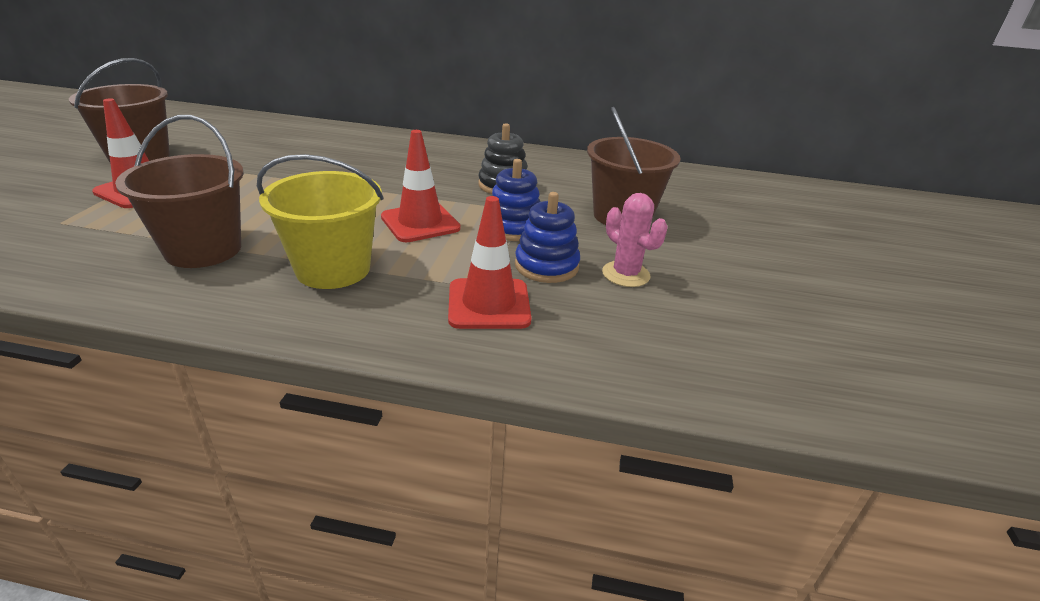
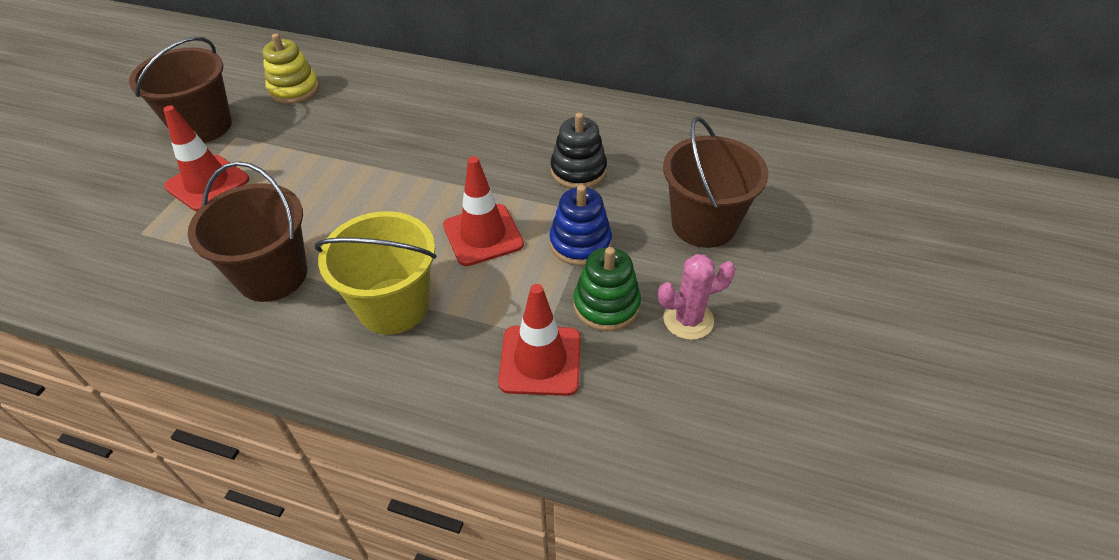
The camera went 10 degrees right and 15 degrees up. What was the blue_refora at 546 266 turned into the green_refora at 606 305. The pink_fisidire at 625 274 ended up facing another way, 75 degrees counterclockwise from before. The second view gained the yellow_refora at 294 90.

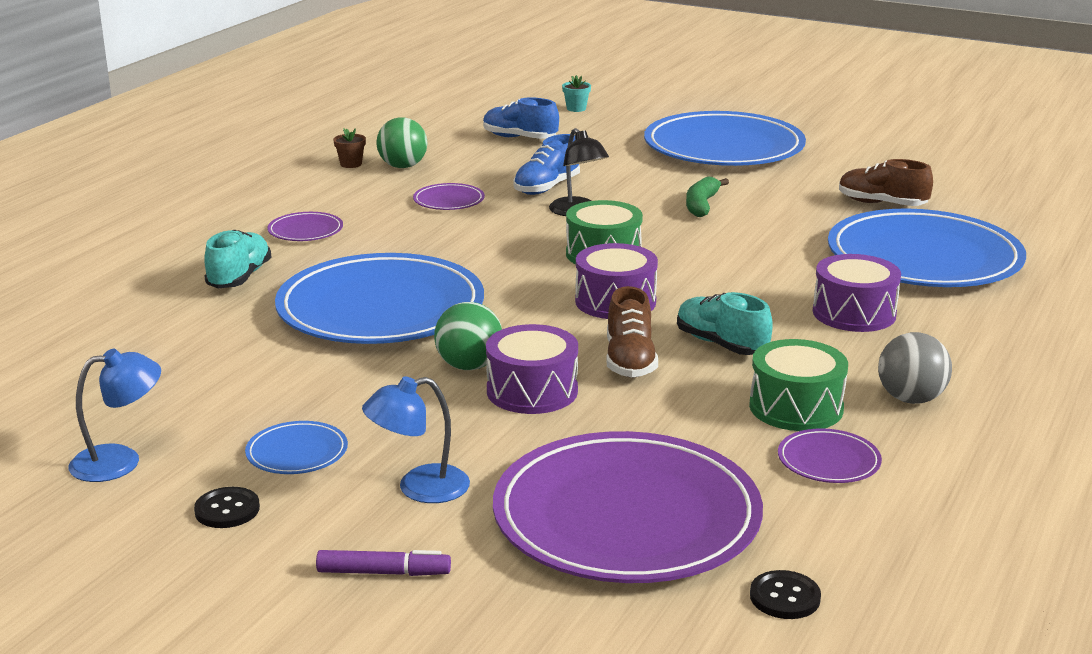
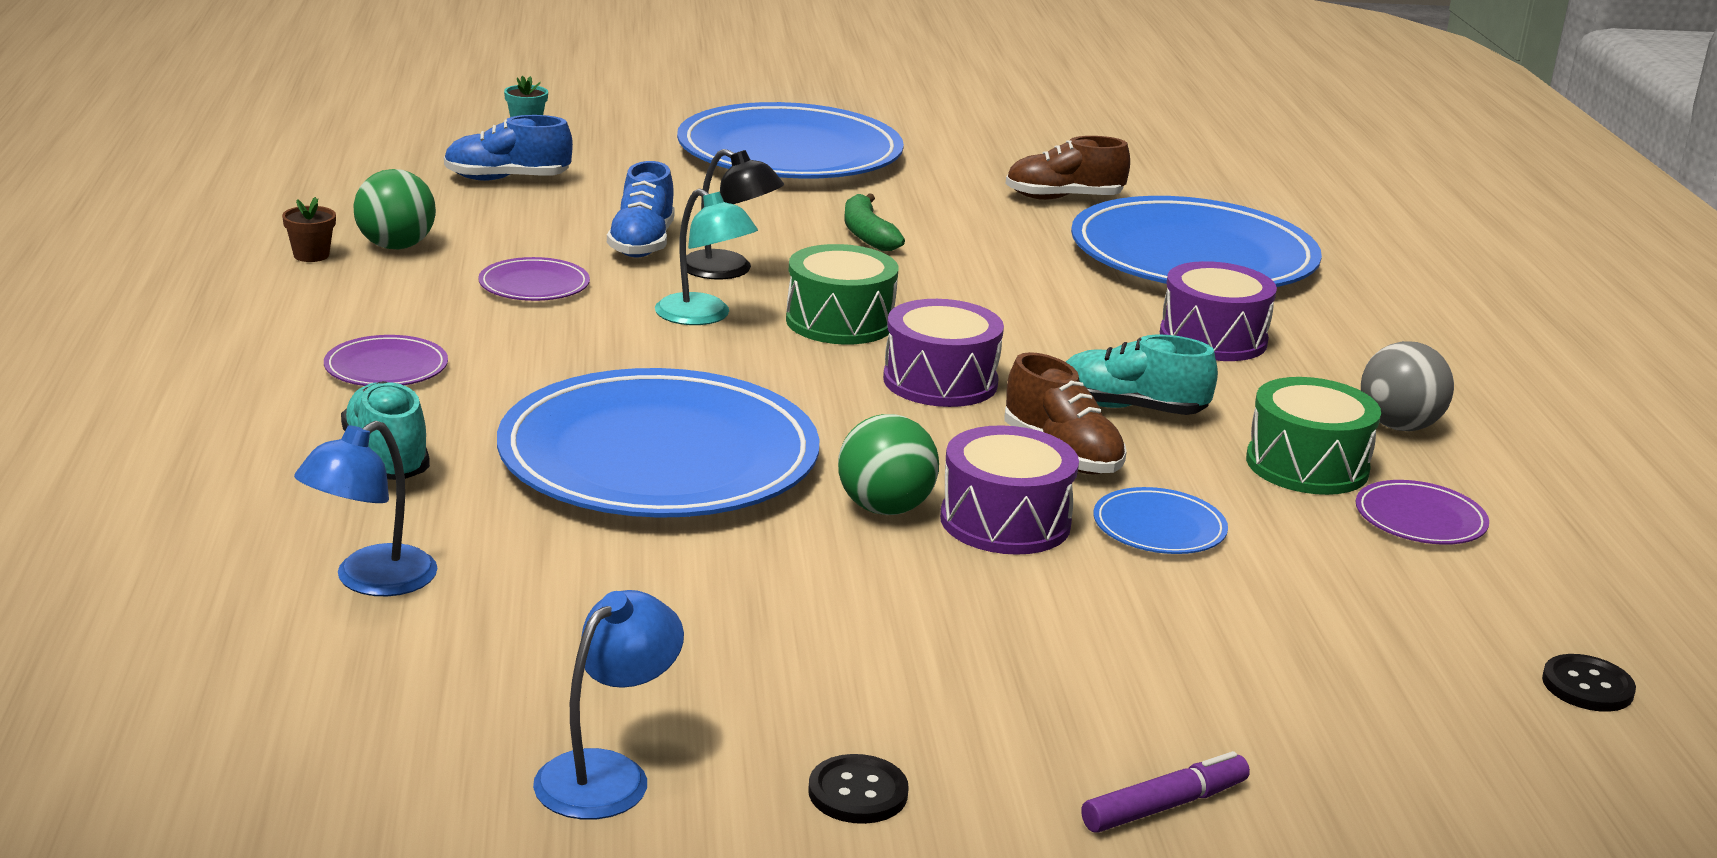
The camera went 35 degrees left and 0 degrees up. The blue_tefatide ended up elsewhere, having gone from 297 452 to 1159 527. The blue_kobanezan ended up elsewhere, having gone from 419 488 to 371 581. The second view lost the purple_tefatide at 626 517. The second view gained the turquoise_kobanezan at 703 316.

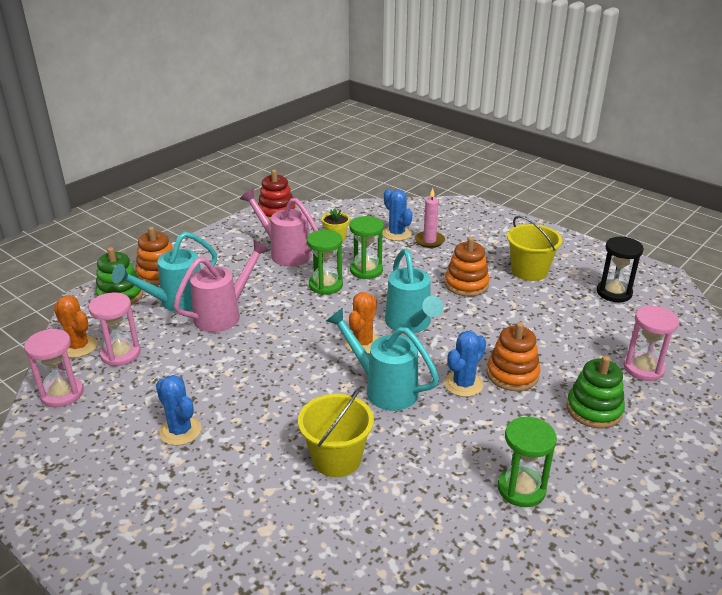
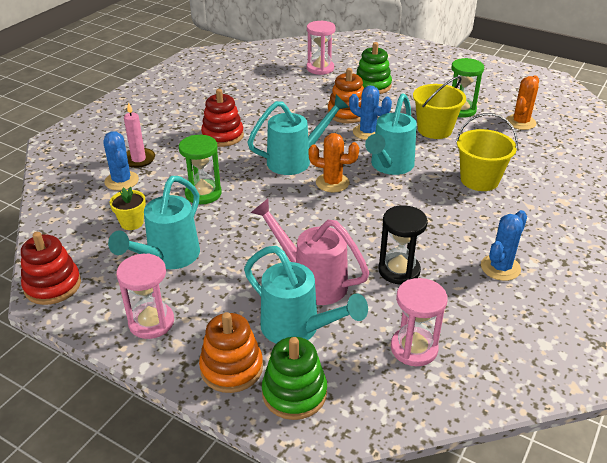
The camera went 100 degrees left and 5 degrees up. The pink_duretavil ended up elsewhere, having gone from 62 394 to 151 322. The orange_fisidire ended up elsewhere, having gone from 79 347 to 520 122. What was the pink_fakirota at 285 253 turned into the turquoise_fakirota at 168 258. The second view lost the green_duretavil at 325 285. The blue_fisidire at 396 234 ended up facing another way, 75 degrees counterclockwise from before. What was the orange_refora at 466 284 turned into the red_refora at 222 136. The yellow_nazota ended up elsewhere, having gone from 529 271 to 434 130. The black_duretavil ended up elsewhere, having gone from 614 293 to 399 270.

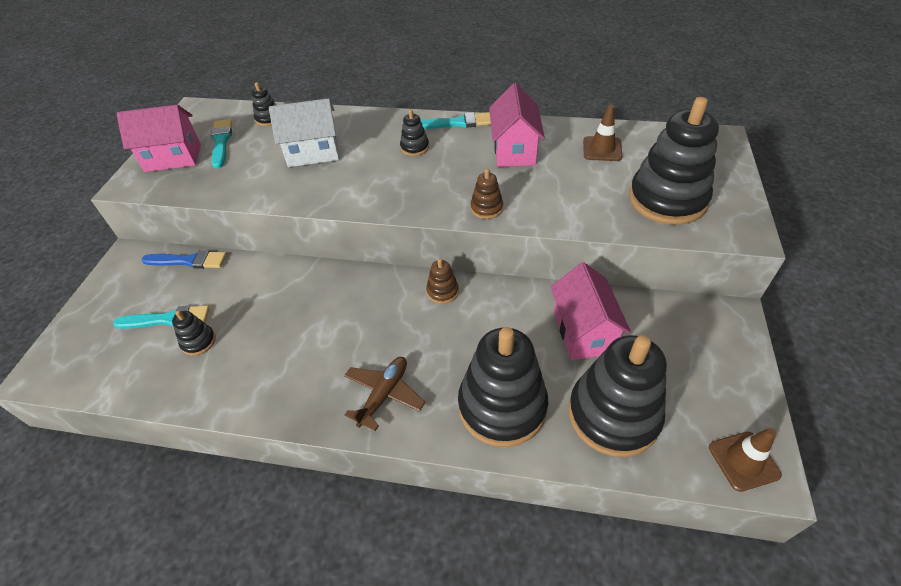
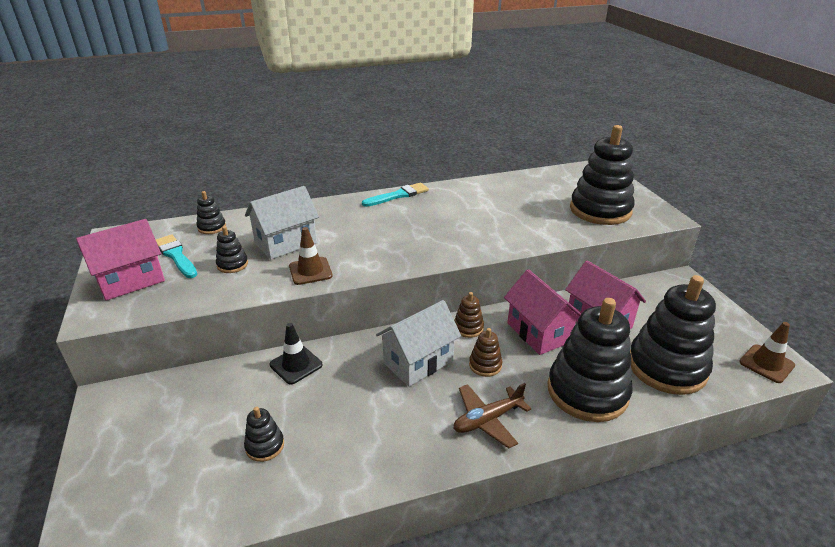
The camera went 30 degrees left and 15 degrees down. The second view lost the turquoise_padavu at 167 319. The second view lost the blue_padavu at 188 261. The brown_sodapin at 384 394 ended up facing another way, 120 degrees counterclockwise from before. The black_refora ended up elsewhere, having gone from 414 147 to 232 265. The brown_refora ended up elsewhere, having gone from 486 208 to 485 365. The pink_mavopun ended up elsewhere, having gone from 514 150 to 538 332. The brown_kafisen ended up elsewhere, having gone from 602 149 to 310 271. The second view gained the black_kafisen at 296 365. The second view gained the white_mavopun at 418 362.

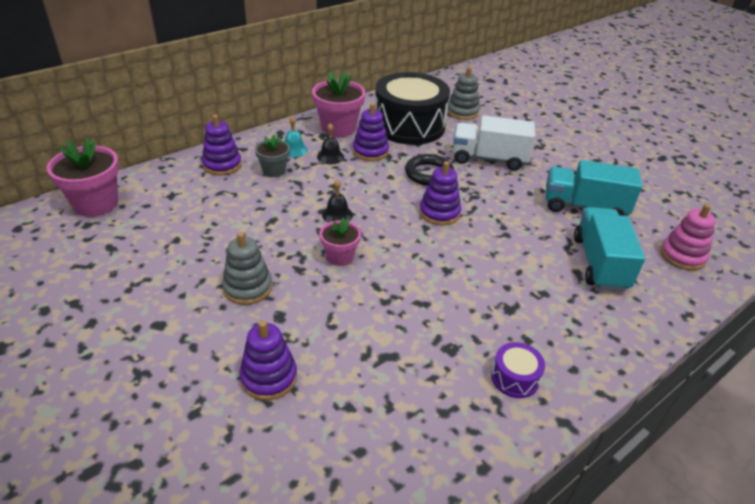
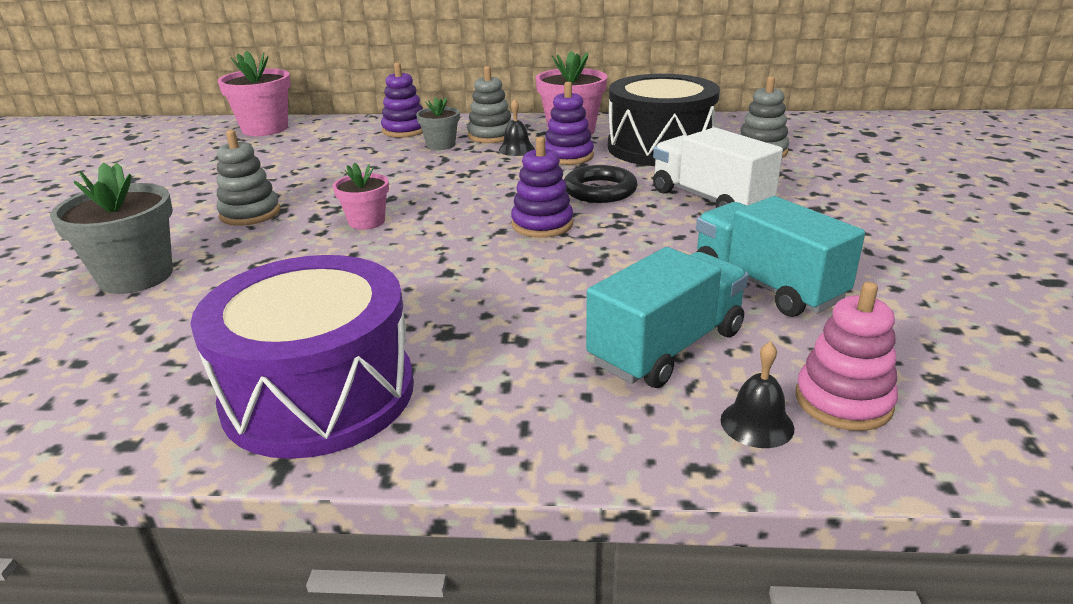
The camera went 45 degrees right and 10 degrees down. Where the purple_refora stood at 269 377, the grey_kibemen came to stand at 136 276. Where the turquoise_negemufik stood at 294 149, the grey_refora came to stand at 491 136. The black_negemufik ended up elsewhere, having gone from 337 215 to 757 424. The size of the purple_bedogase at 515 378 changed by a factor of 2.43.

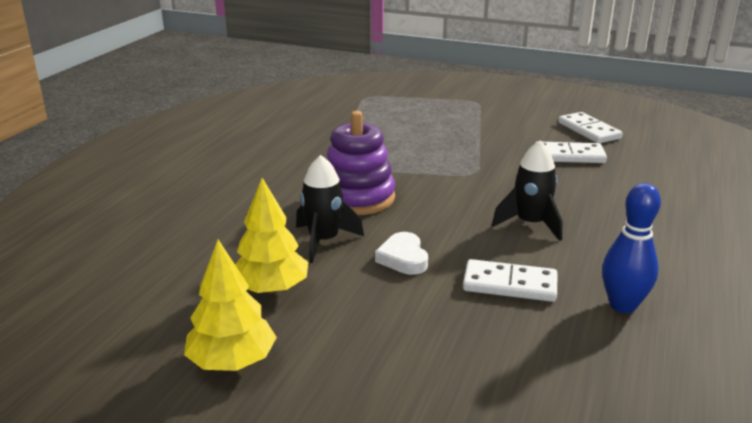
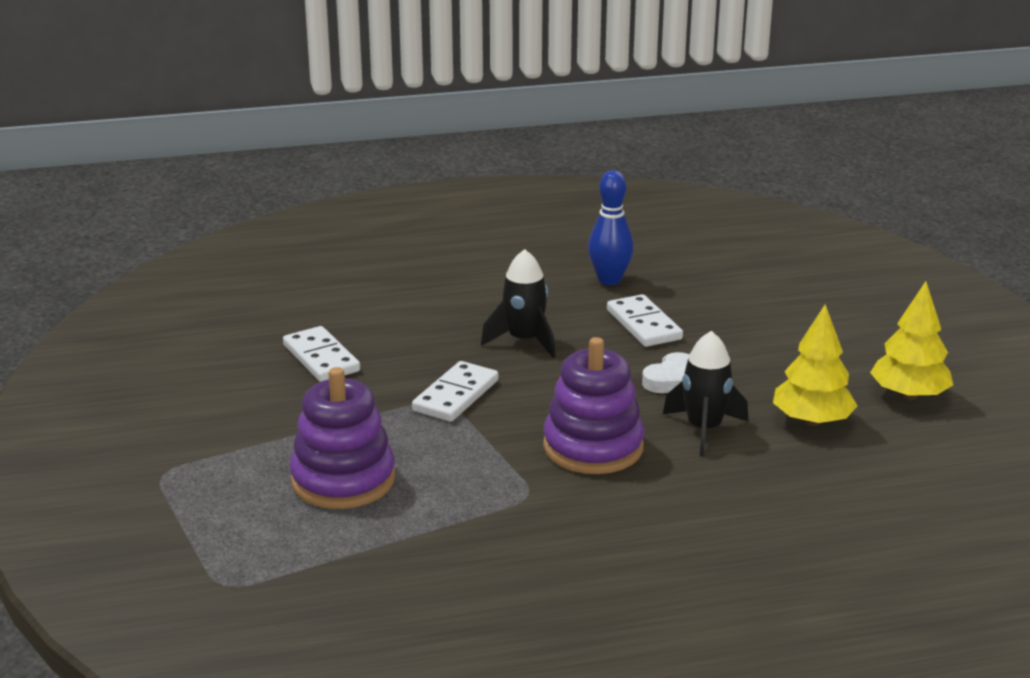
The camera went 125 degrees left and 0 degrees up. The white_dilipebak ended up elsewhere, having gone from 588 131 to 456 395. The second view gained the purple_refora at 343 480.

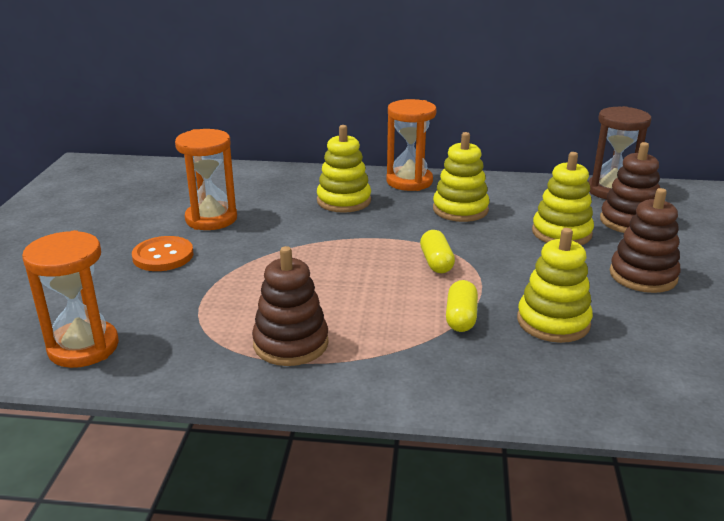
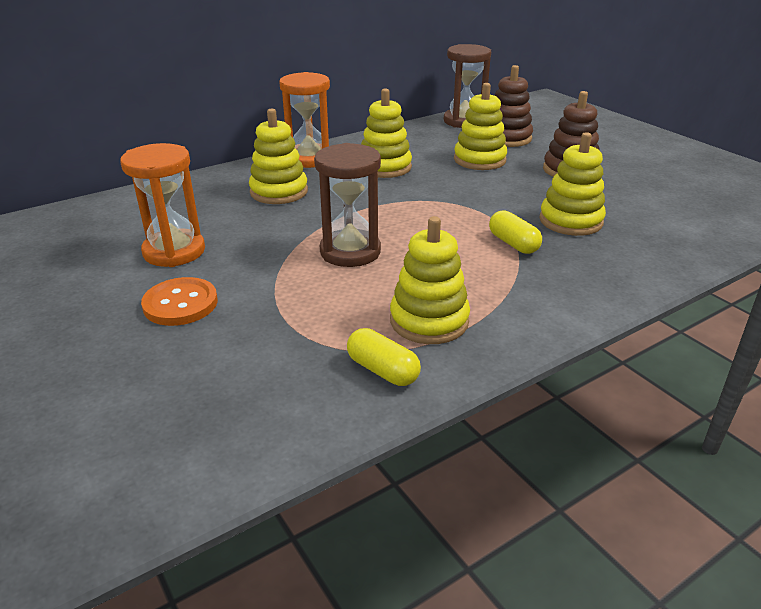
The camera went 40 degrees left and 5 degrees up. The second view lost the orange_duretavil at 83 347. What was the brown_refora at 291 343 turned into the yellow_refora at 429 321. The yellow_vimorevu ended up elsewhere, having gone from 436 262 to 382 370. The second view gained the brown_duretavil at 350 252.

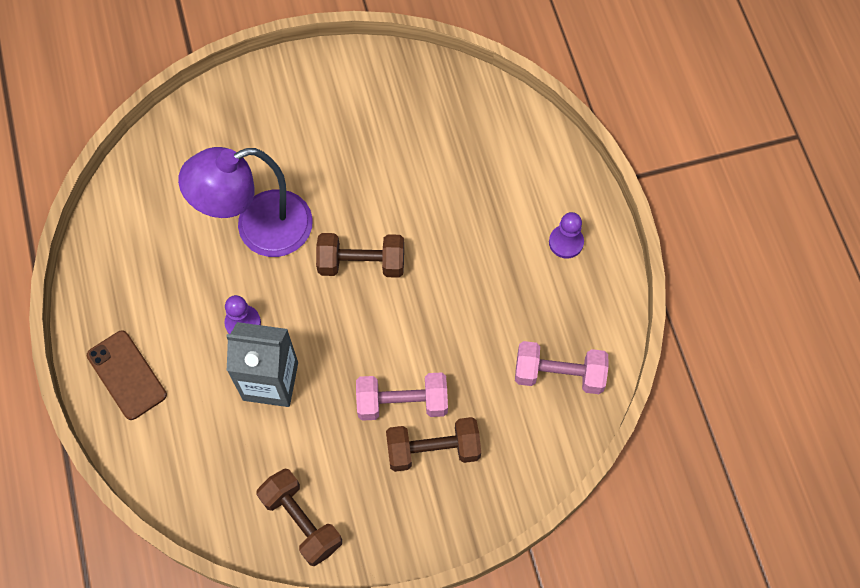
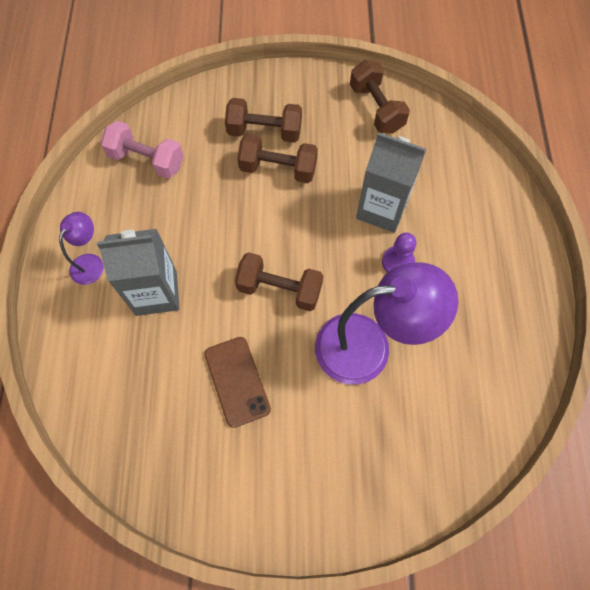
The camera went 165 degrees left and 0 degrees up. The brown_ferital ended up elsewhere, having gone from 126 375 to 237 381. What was the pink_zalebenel at 402 402 turned into the brown_zalebenel at 278 169. Where the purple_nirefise stood at 566 242, the purple_kobanezan came to stand at 91 262. The second view gained the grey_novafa at 156 293.

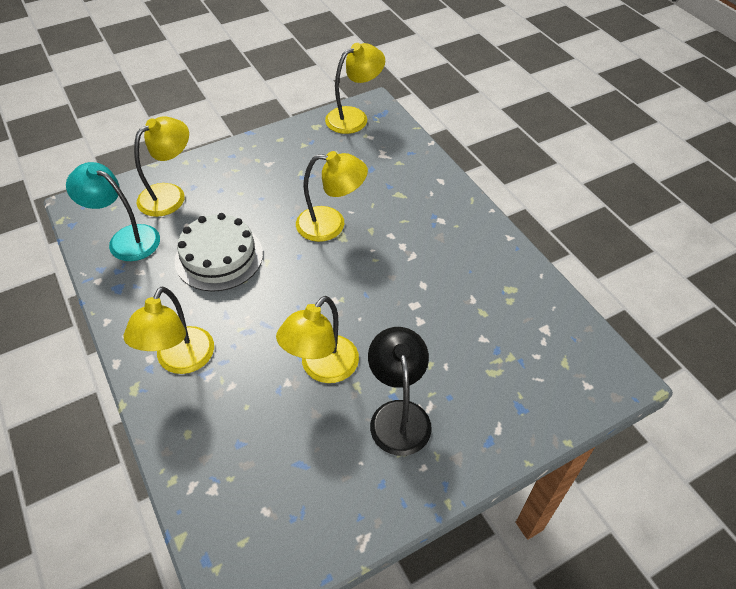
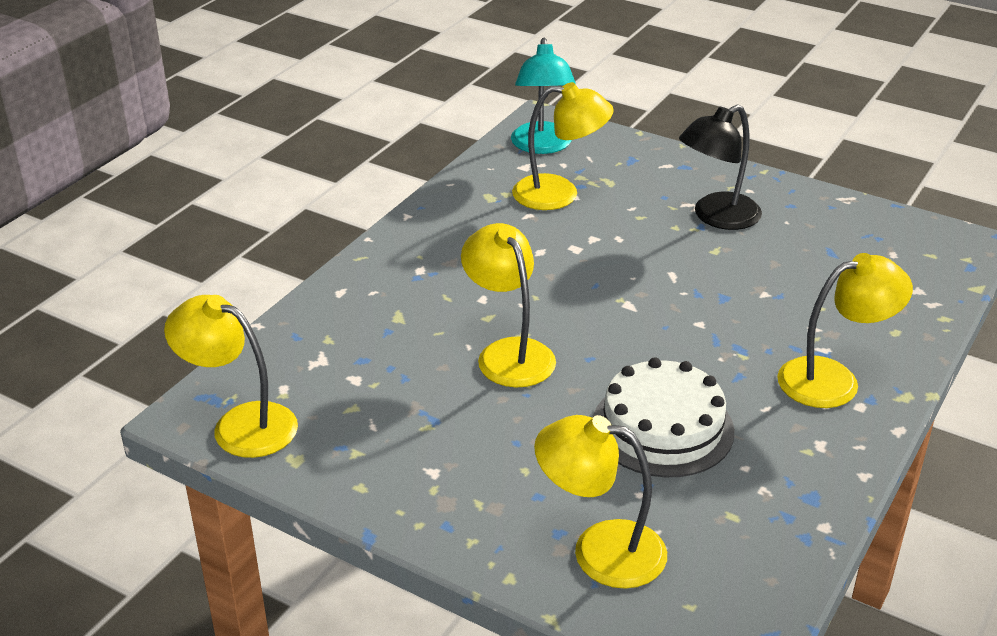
The camera went 120 degrees left and 15 degrees down. The turquoise_kobanezan ended up elsewhere, having gone from 126 239 to 542 146. The yellow_kobanezan ended up elsewhere, having gone from 322 368 to 559 194.

